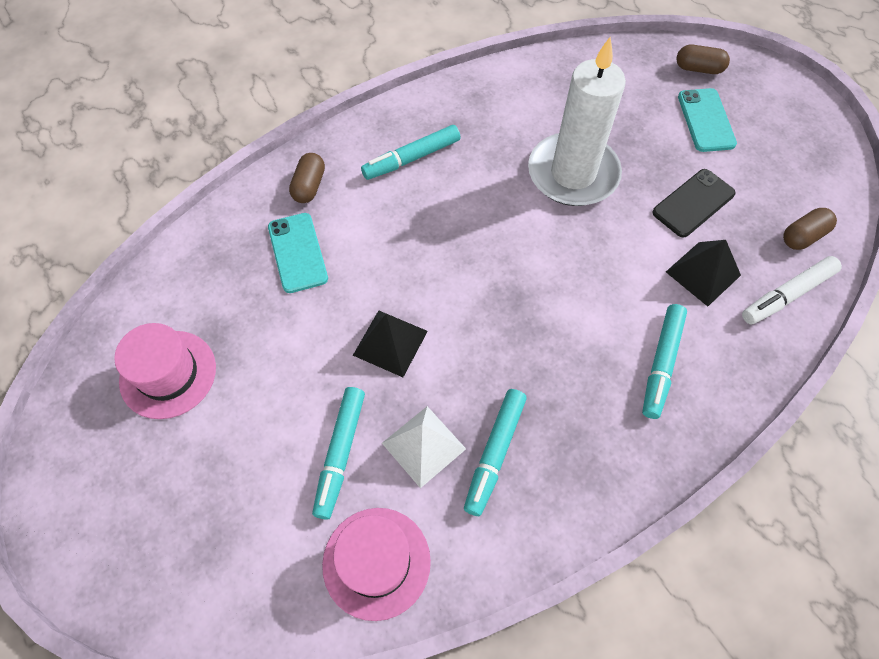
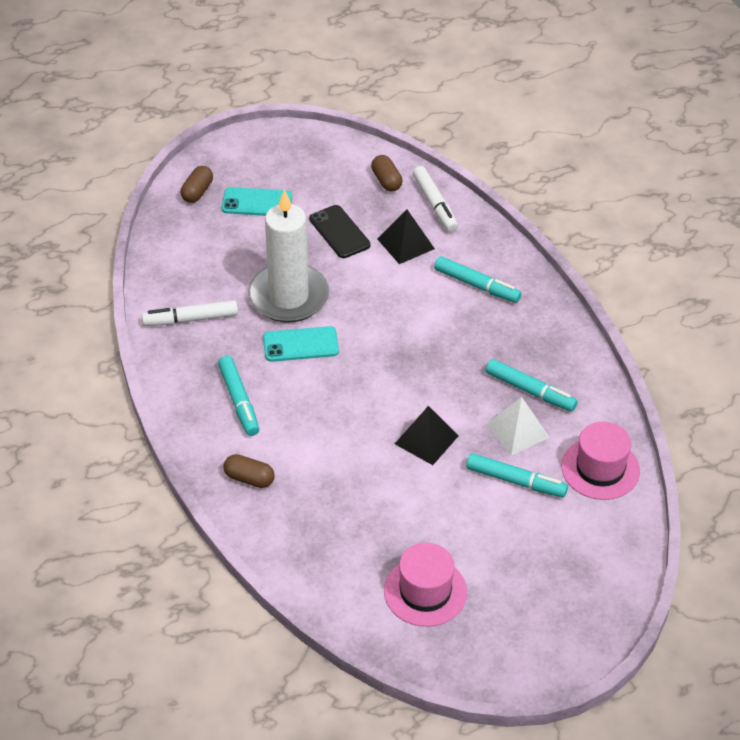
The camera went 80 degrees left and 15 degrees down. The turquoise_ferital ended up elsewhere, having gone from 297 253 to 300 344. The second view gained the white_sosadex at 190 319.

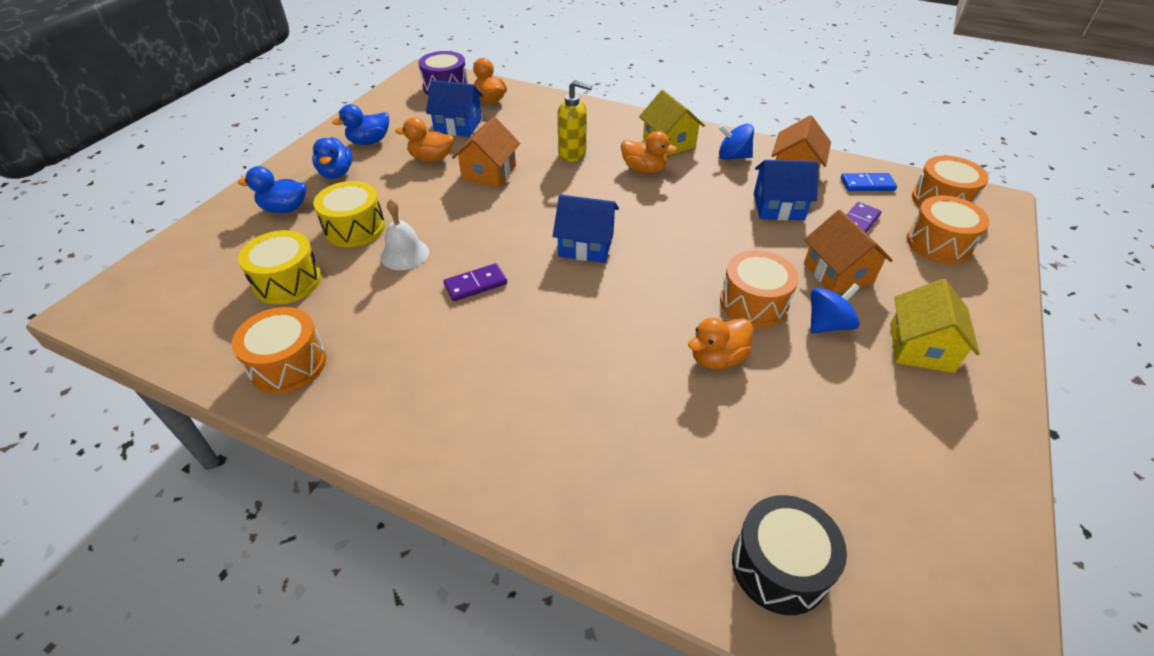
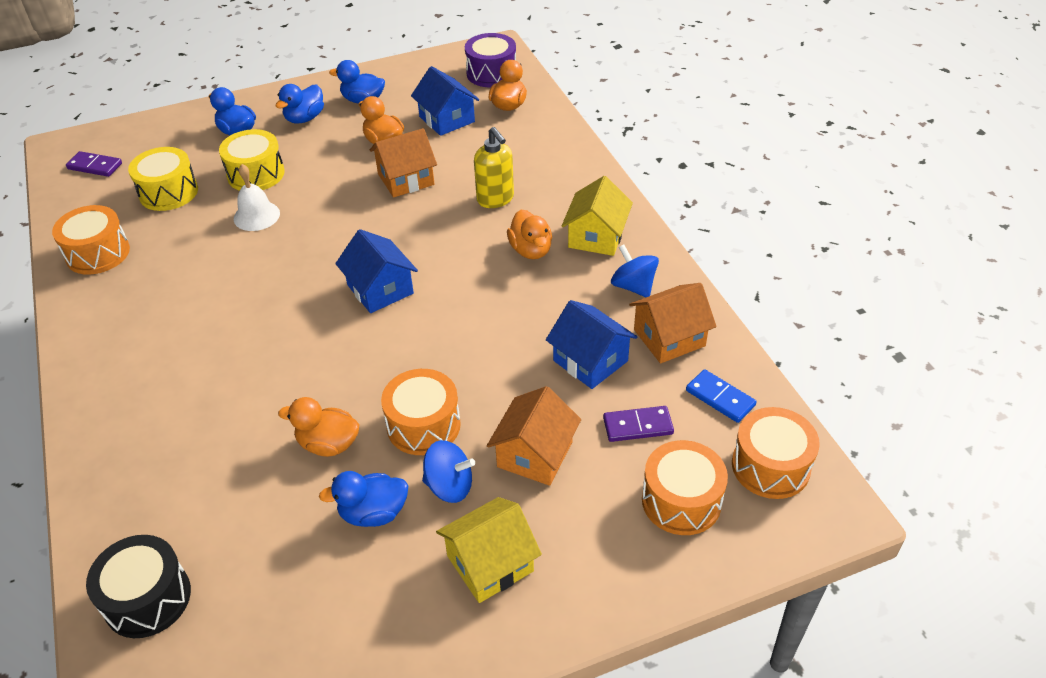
The camera went 45 degrees right and 0 degrees up. The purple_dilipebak ended up elsewhere, having gone from 475 284 to 95 166. The second view gained the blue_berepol at 373 513.

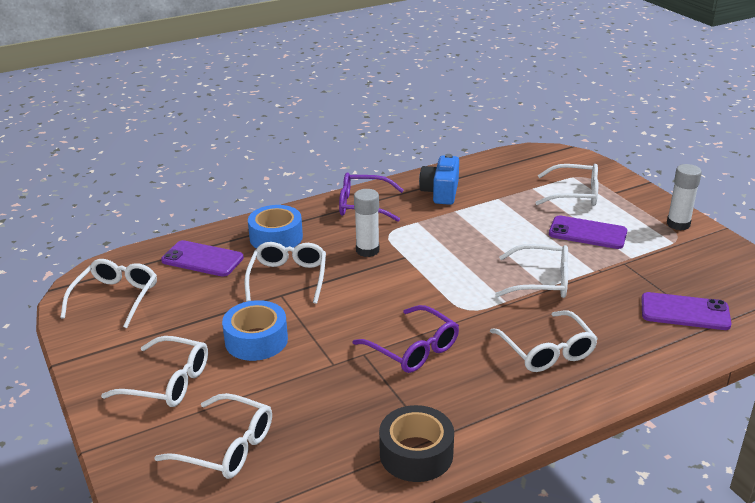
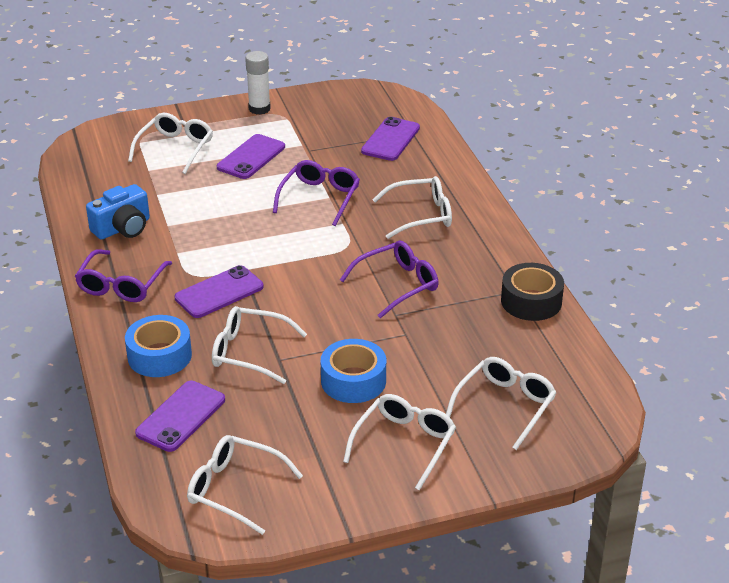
The camera went 80 degrees left and 5 degrees up. Where the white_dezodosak stood at 367 250, the purple_ferital came to stand at 219 292. The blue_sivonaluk at 440 192 ended up facing another way, 60 degrees counterclockwise from before. What was the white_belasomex at 541 281 turned into the purple_belasomex at 319 198.

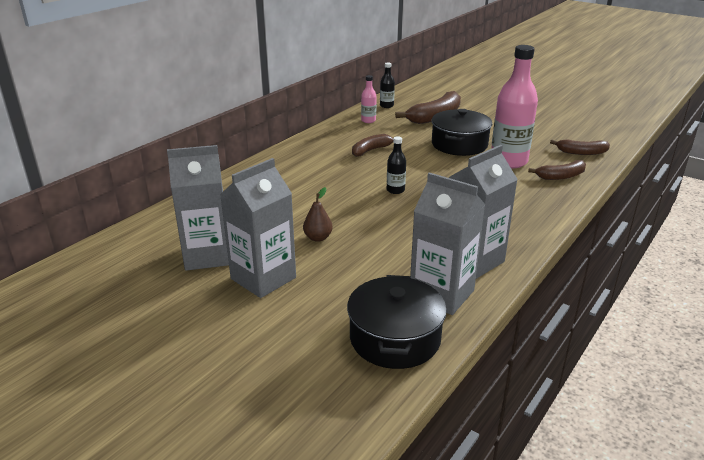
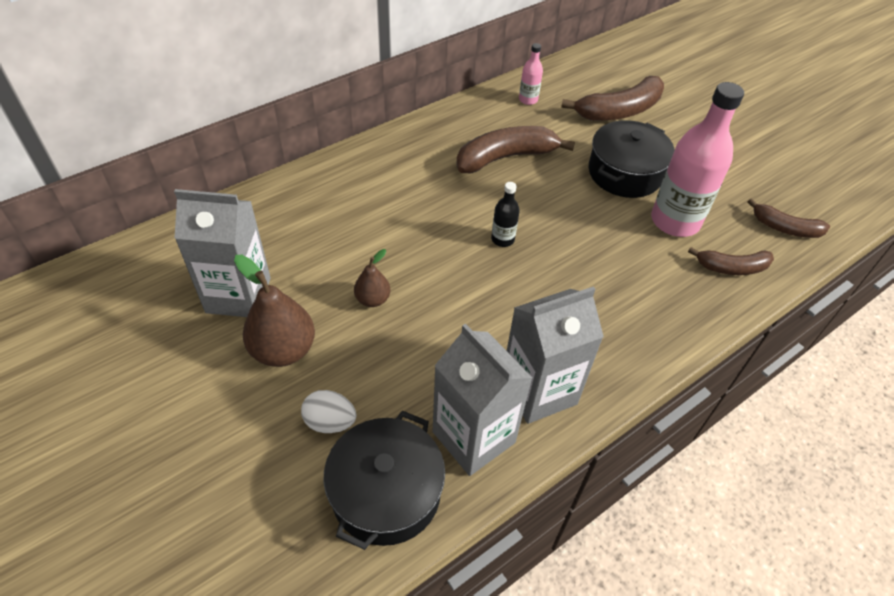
The camera went 15 degrees right and 20 degrees up. Where the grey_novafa stood at 263 278, the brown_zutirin came to stand at 283 350. The size of the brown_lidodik at 371 150 changed by a factor of 1.65. The second view lost the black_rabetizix at 386 106. The second view gained the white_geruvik at 330 422.

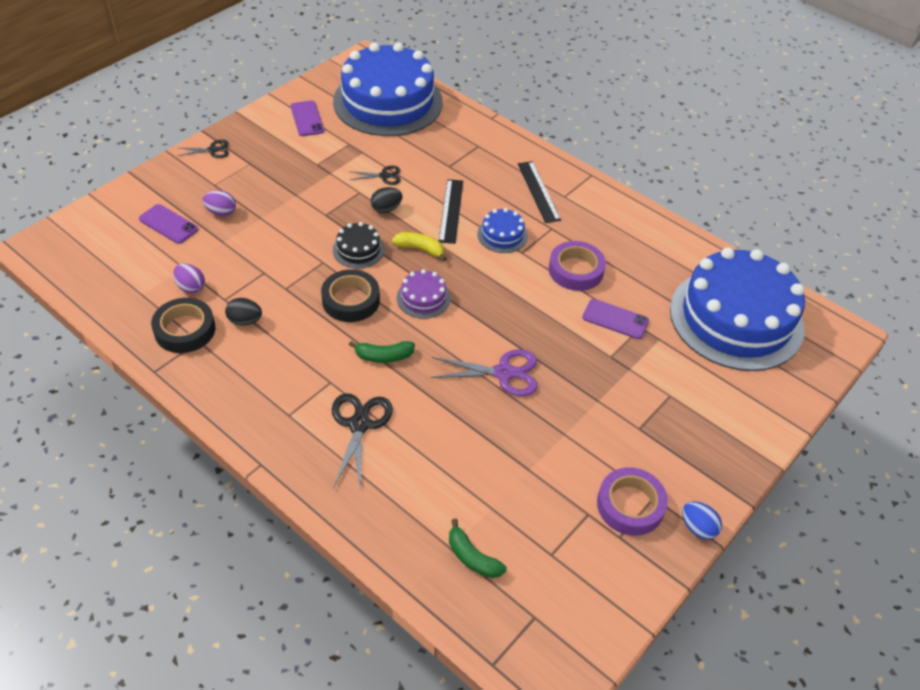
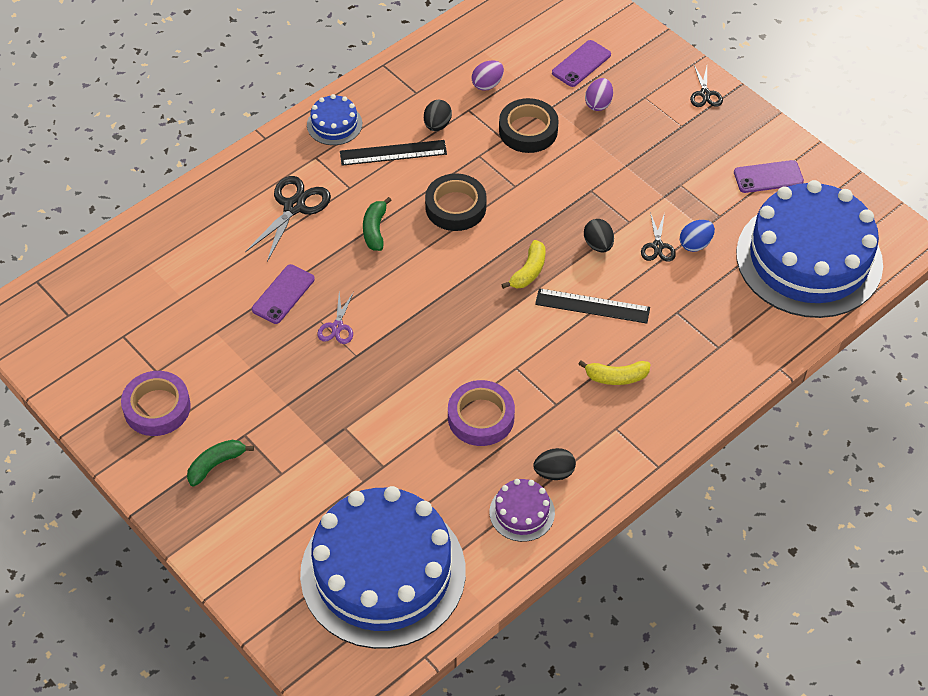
The camera went 100 degrees right and 5 degrees up. The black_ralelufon ended up elsewhere, having gone from 185 330 to 528 130. The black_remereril at 359 425 ended up facing another way, 75 degrees counterclockwise from before. The second view lost the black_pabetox at 358 250. The purple_pabetox ended up elsewhere, having gone from 423 298 to 522 512. The size of the purple_remereril at 504 373 changed by a factor of 0.58. The green_lidodik ended up elsewhere, having gone from 472 557 to 216 465. The blue_pabetox ended up elsewhere, having gone from 502 235 to 334 124. The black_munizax ended up elsewhere, having gone from 538 191 to 393 153. The purple_ferital ended up elsewhere, having gone from 615 319 to 283 294. The blue_geruvik ended up elsewhere, having gone from 698 528 to 695 244. The second view gained the black_geruvik at 554 472. The second view gained the yellow_lidodik at 616 377.

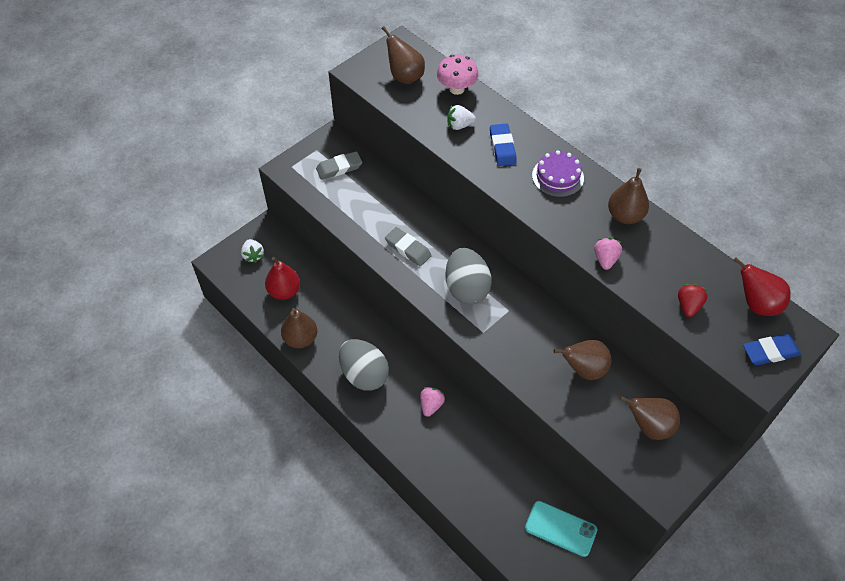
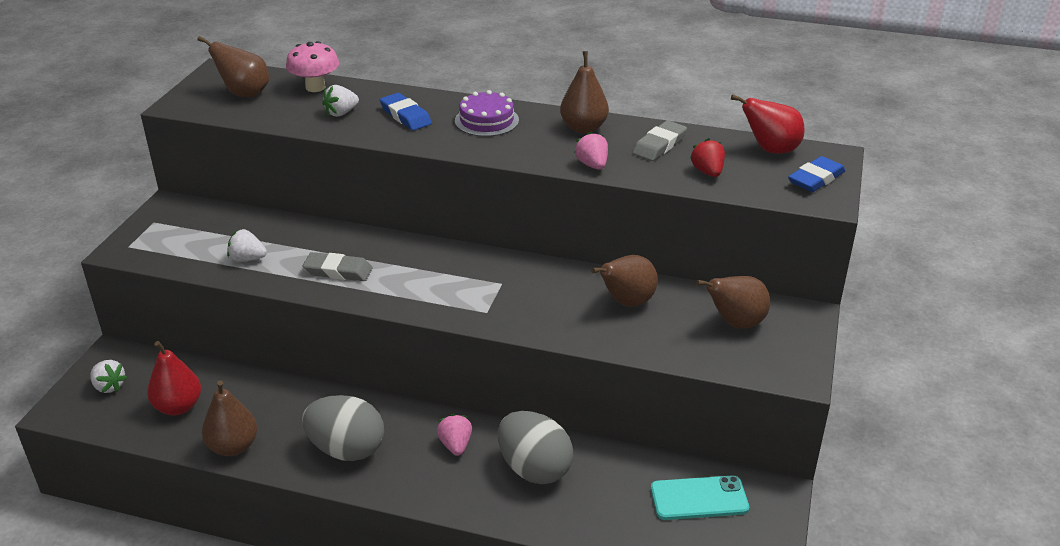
The camera went 30 degrees left and 20 degrees down. The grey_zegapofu ended up elsewhere, having gone from 339 168 to 659 145. The grey_geruvik ended up elsewhere, having gone from 466 288 to 534 469. The second view gained the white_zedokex at 247 259.

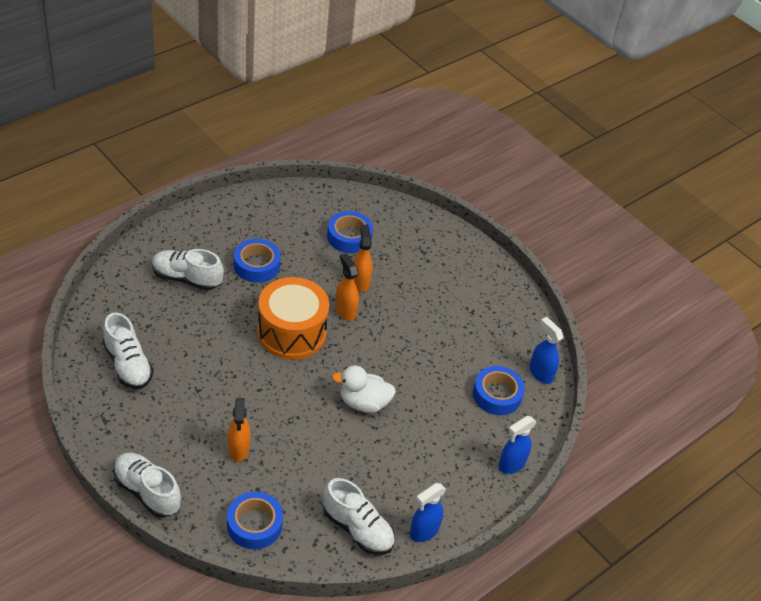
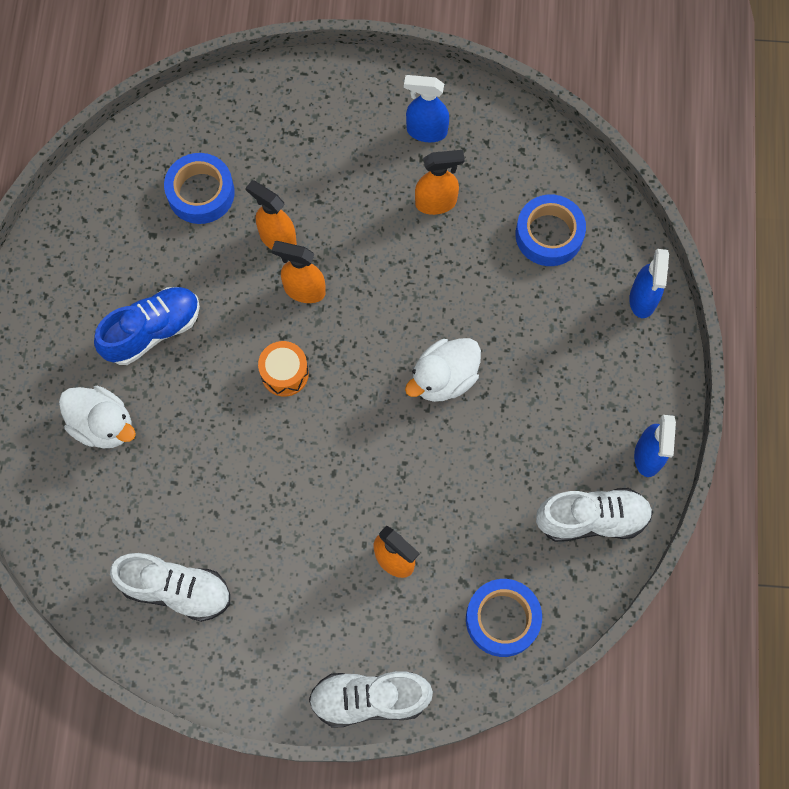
The camera went 40 degrees left and 25 degrees up. Where the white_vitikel stood at 186 278, the white_berepol came to stand at 103 425. Where the blue_ralelufon stood at 256 265, the blue_vitikel came to stand at 153 331. The size of the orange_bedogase at 291 332 changed by a factor of 0.48. The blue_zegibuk ended up elsewhere, having gone from 540 373 to 426 131. The second view gained the orange_zegibuk at 436 203.

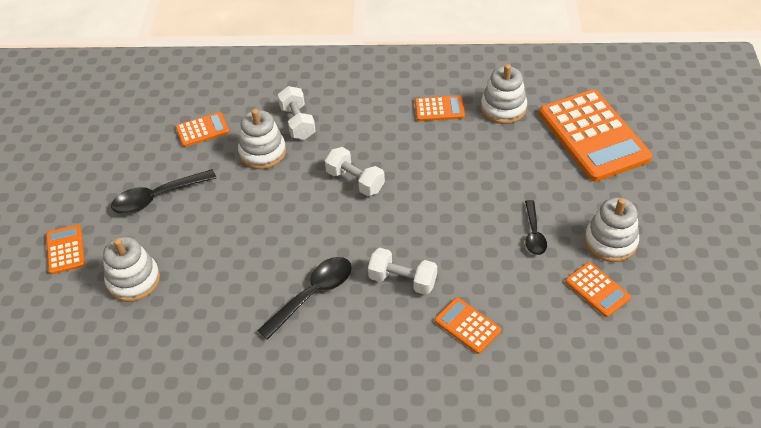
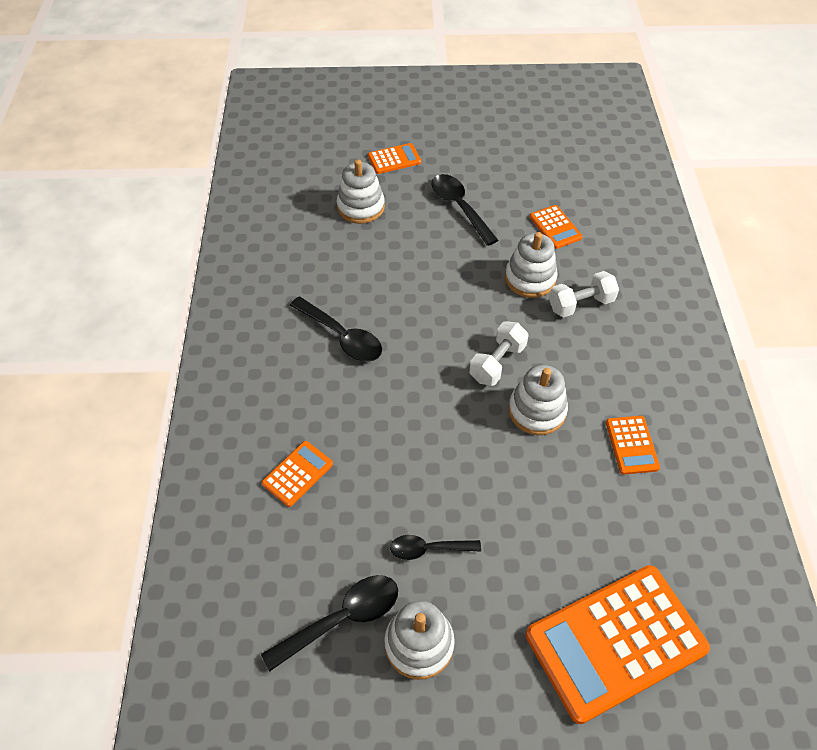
The camera went 85 degrees right and 5 degrees up. The second view lost the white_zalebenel at 402 280. The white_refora ended up elsewhere, having gone from 503 108 to 537 411. Where the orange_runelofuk stood at 597 289, the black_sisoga came to stand at 342 618.

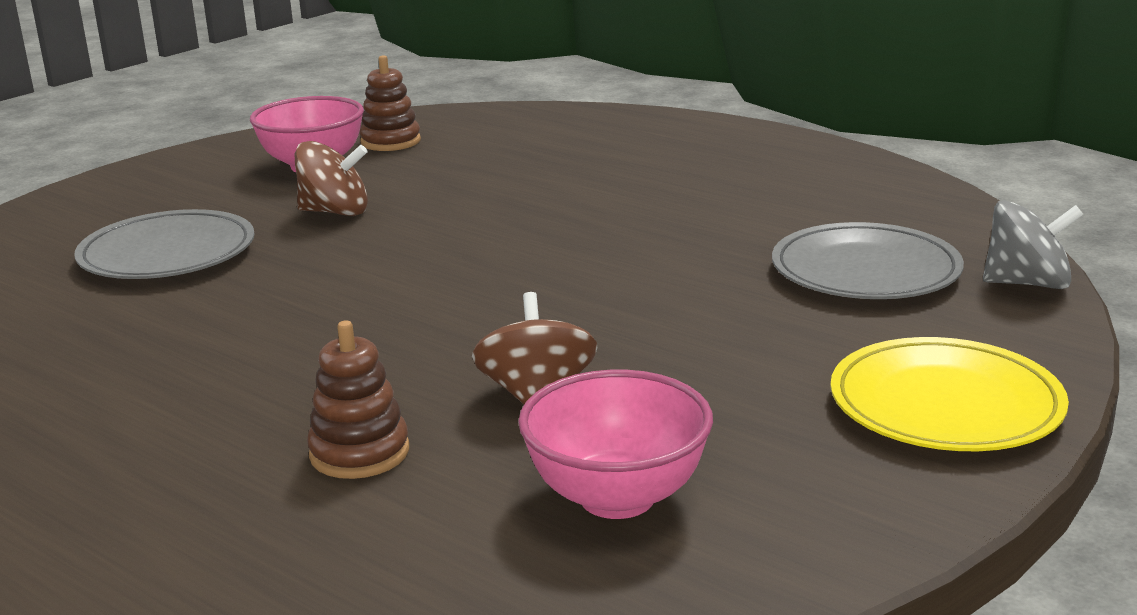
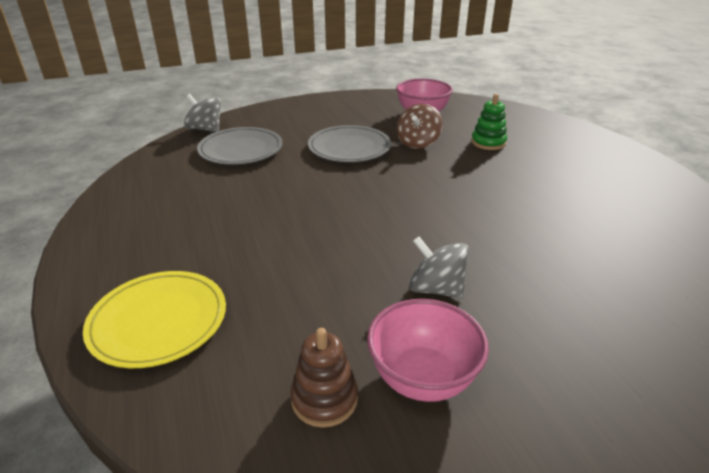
The camera went 150 degrees left and 10 degrees up. The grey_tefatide ended up elsewhere, having gone from 167 254 to 349 148. What was the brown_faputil at 335 212 turned into the grey_faputil at 436 289. What was the brown_refora at 359 452 turned into the green_refora at 488 142. The yellow_tefatide ended up elsewhere, having gone from 945 404 to 158 321.

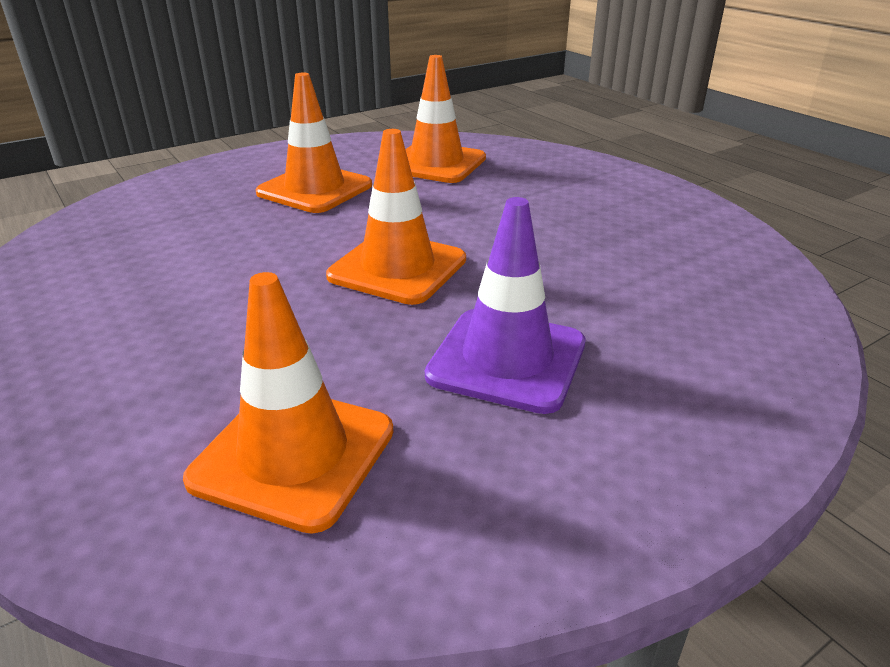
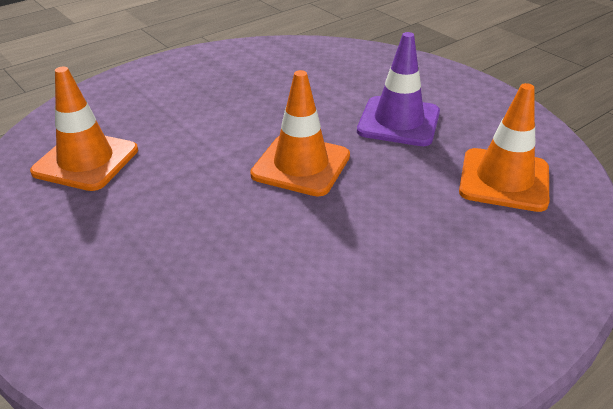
The camera went 95 degrees left and 5 degrees up. The second view lost the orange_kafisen at 315 189.

